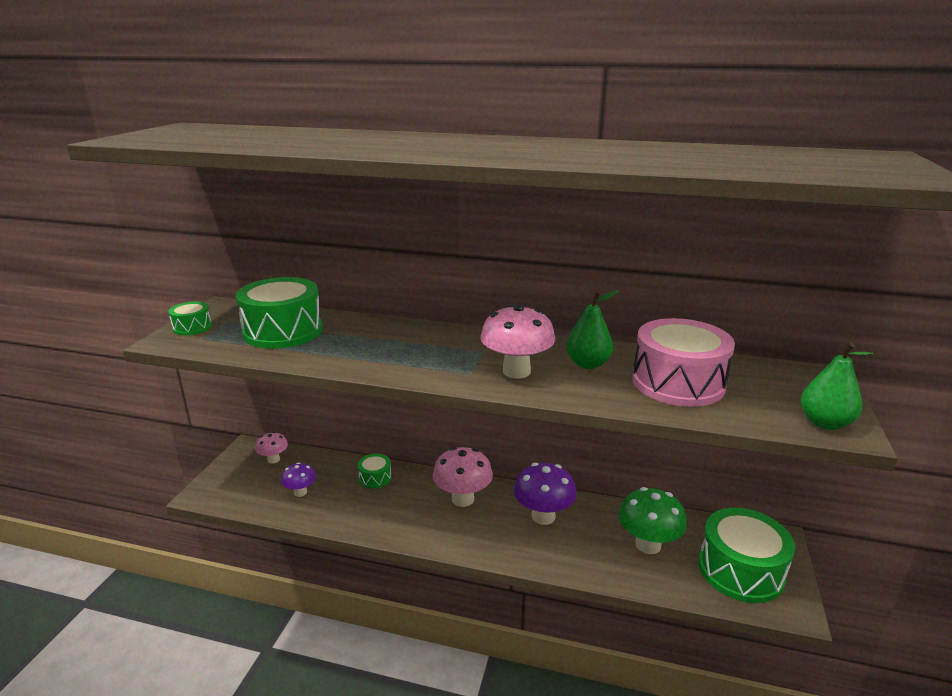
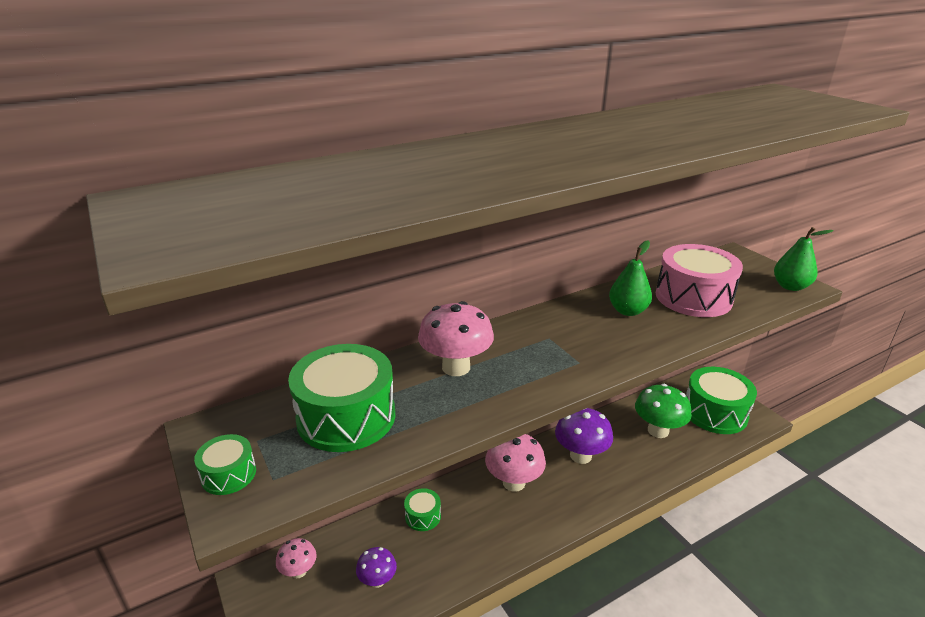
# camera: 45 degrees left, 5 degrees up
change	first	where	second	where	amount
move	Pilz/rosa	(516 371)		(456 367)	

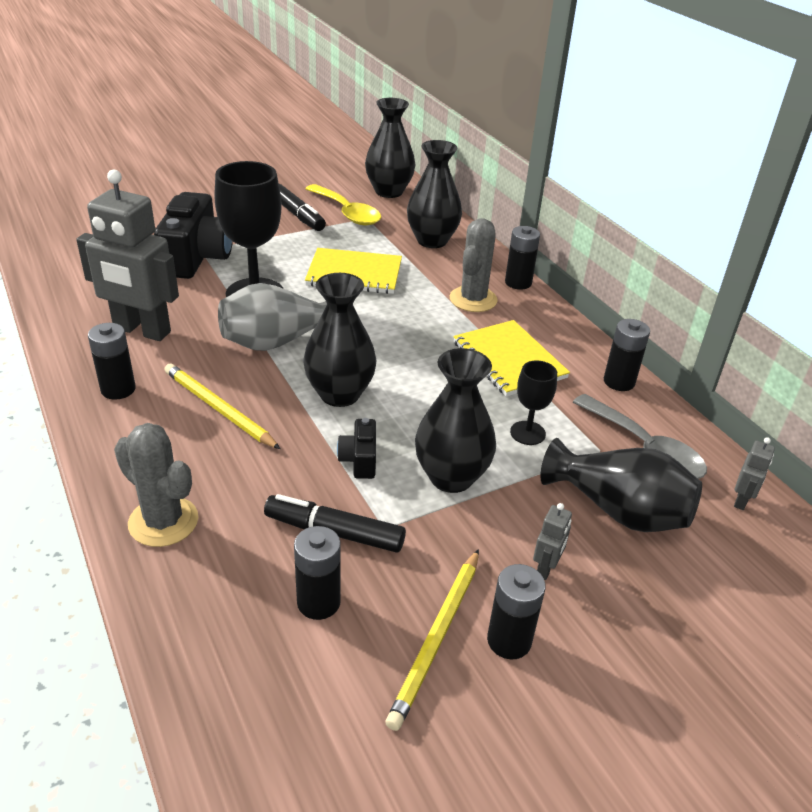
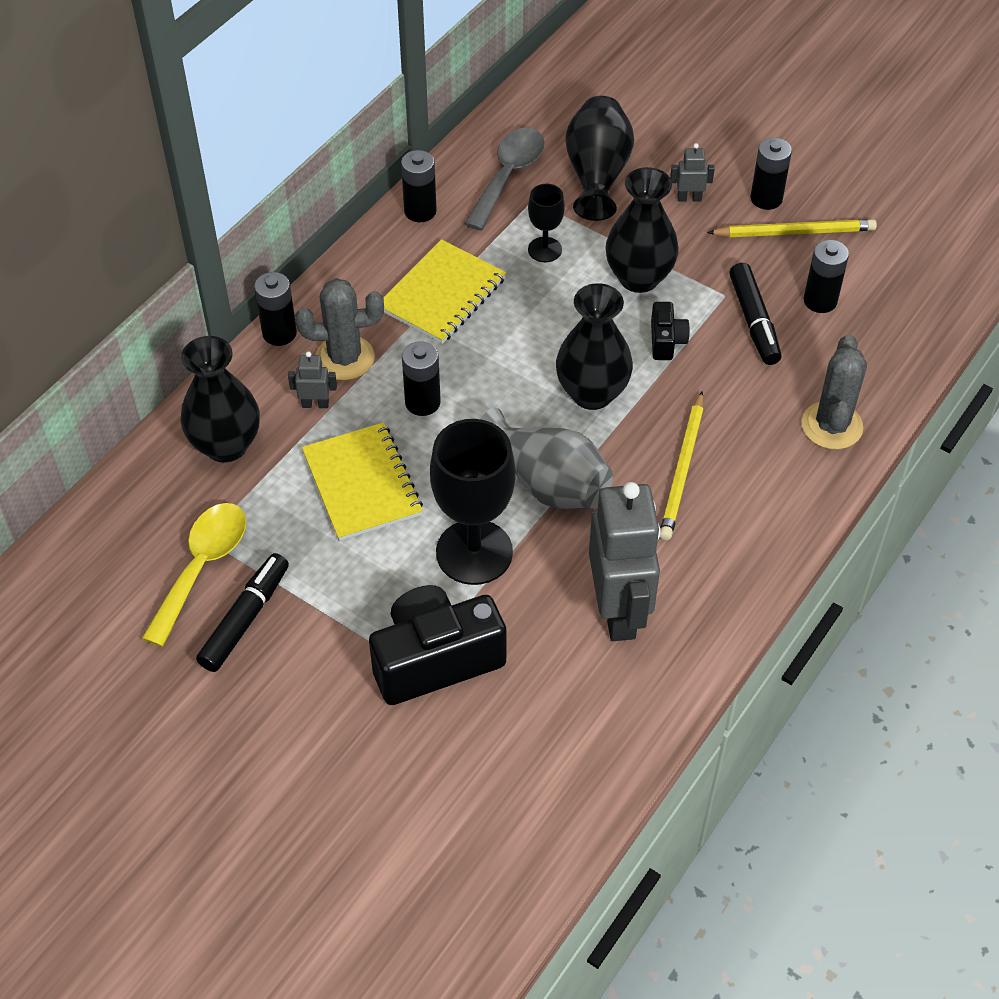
# camera: 115 degrees left, 15 degrees up
change	first	where	second	where	amount
move	Roboter/grau	(741 500)		(315 404)	
move	Batterie/schwarz	(118 389)		(422 402)	
rotate	Kamera/schwarz	(359 460)		(666 341)	60 degrees counterclockwise
delete	Vase/schwarz	(389 191)			

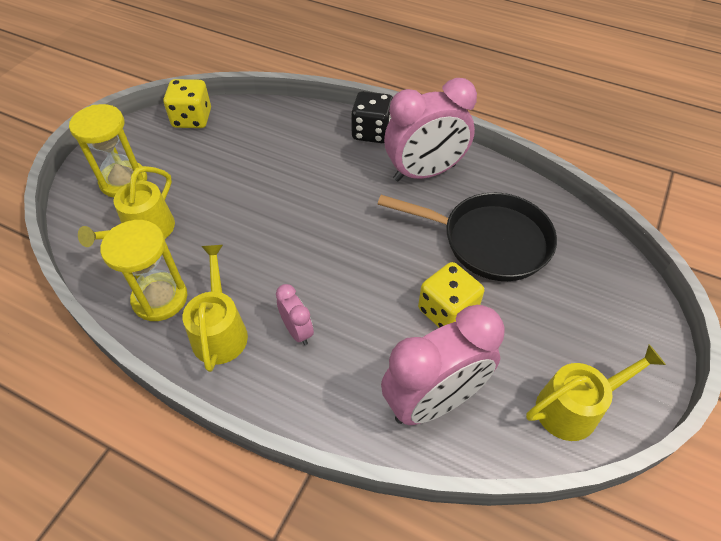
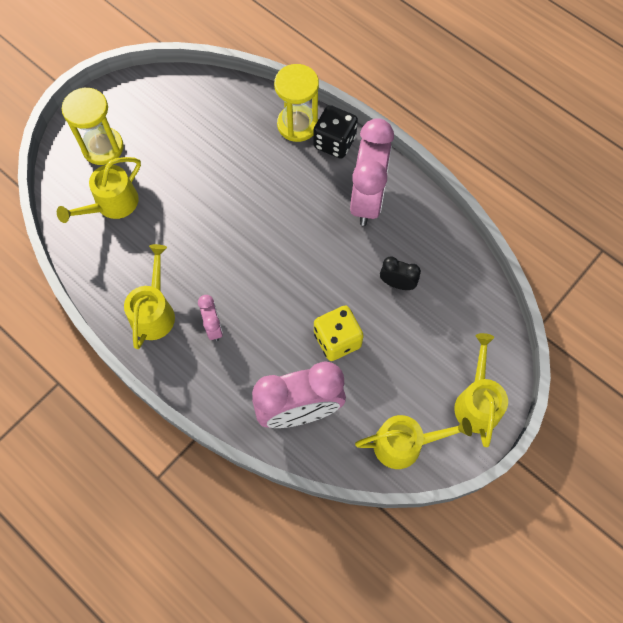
# camera: 15 degrees right, 15 degrees up
change	first	where	second	where	amount
move	Sanduhr/gelb	(160 298)		(297 124)	
rotate	Wecker/rosa	(424 173)		(367 199)	75 degrees counterclockwise
replace	Pfanne/schwarz	(488 241)	Wecker/schwarz	(397 283)	
insert			Gießkanne/gelb	(477 402)	
delete	Spielwürfel/gelb	(192 119)			

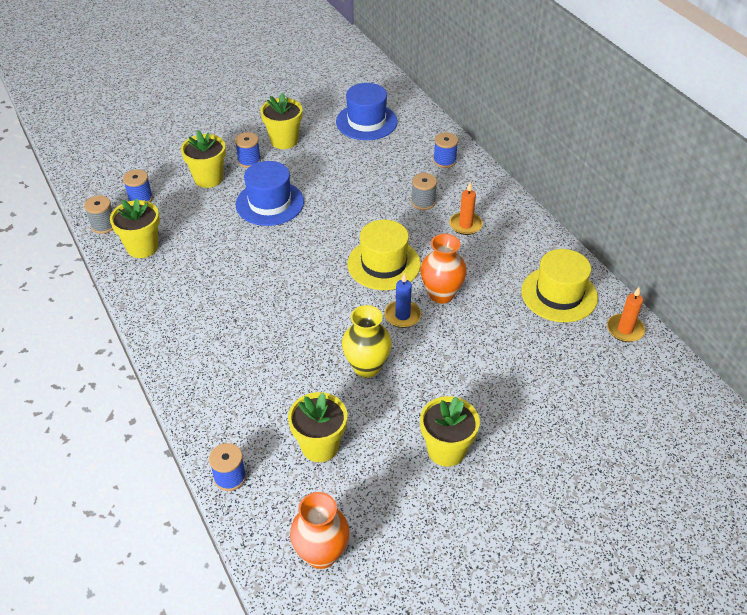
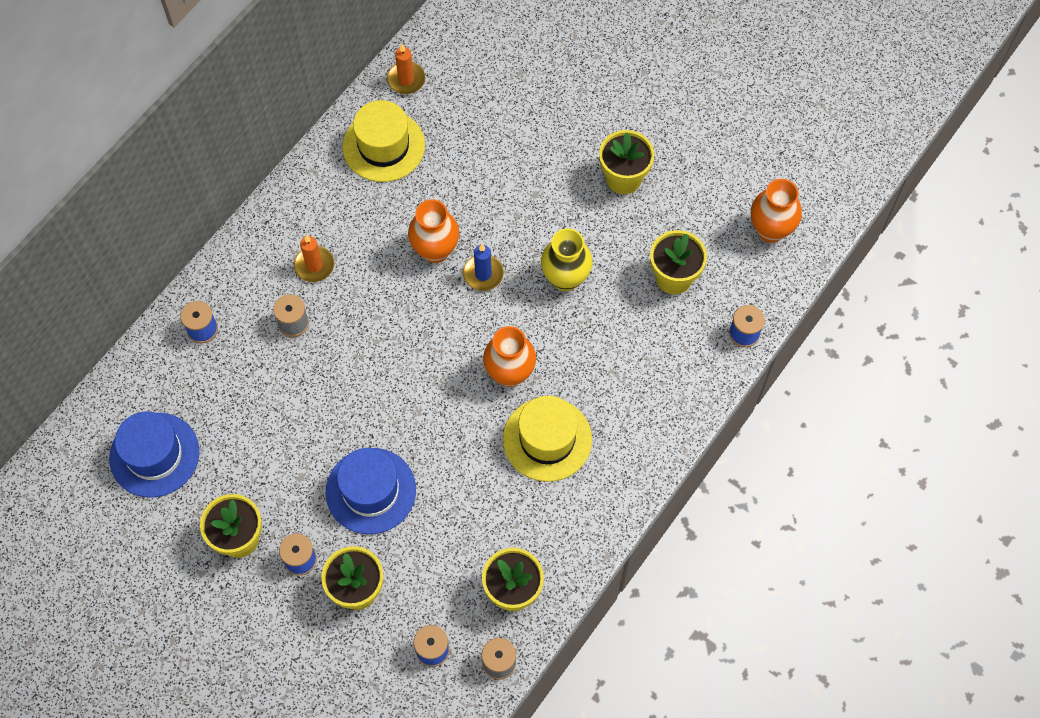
# camera: 115 degrees left, 20 degrees up
change	first	where	second	where	amount
insert			Vase/orange	(509 373)	
move	Hut/gelb	(383 264)		(547 439)	

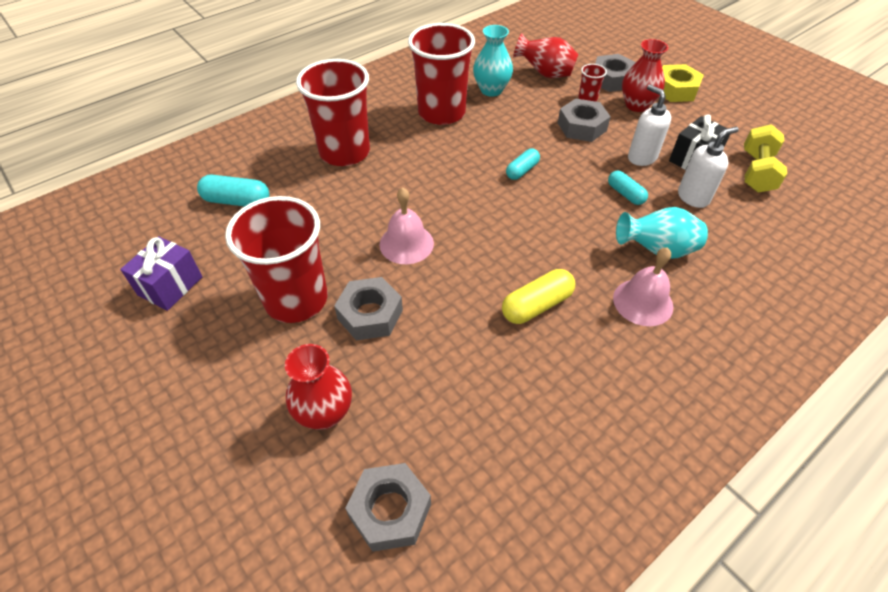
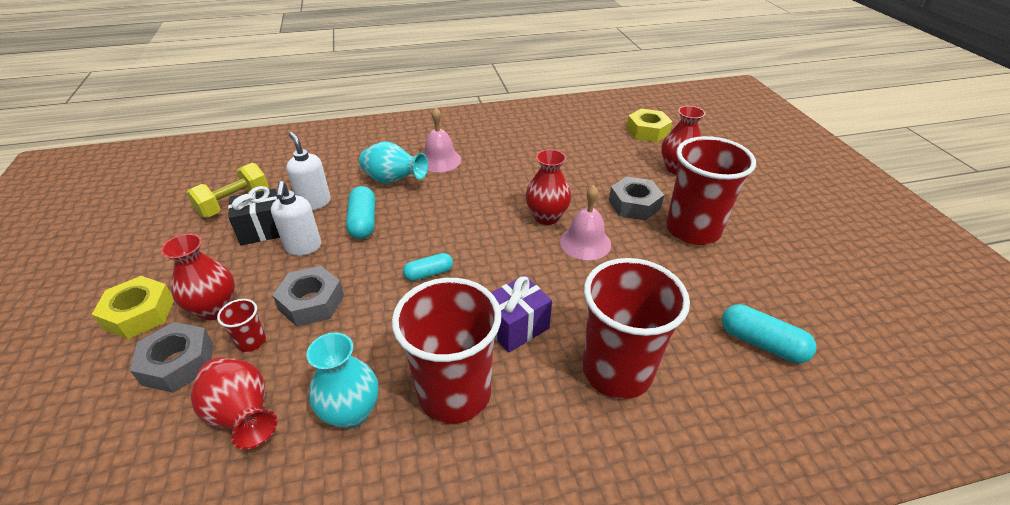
# camera: 155 degrees left, 10 degrees down
change	first	where	second	where	amount
rotate	Seifenspender/weiß	(693 197)		(314 203)	60 degrees clockwise
resize	Kapsel/türkis	(625 194)		(363 222)	x1.52
move	Geschenk/lila	(170 286)		(516 327)	
insert			Vase/rot	(546 217)	
recolor	Sechskantmutter/grau	(390 510)	Sechskantmutter/gelb	(647 131)	
delete	Kapsel/gelb	(537 305)			

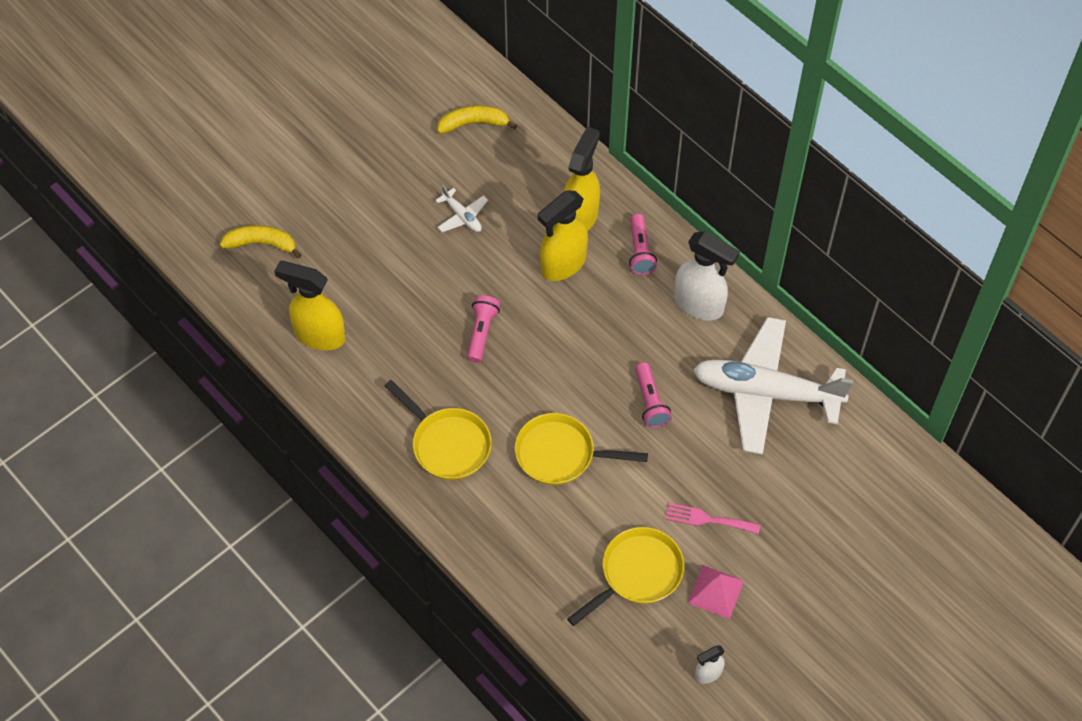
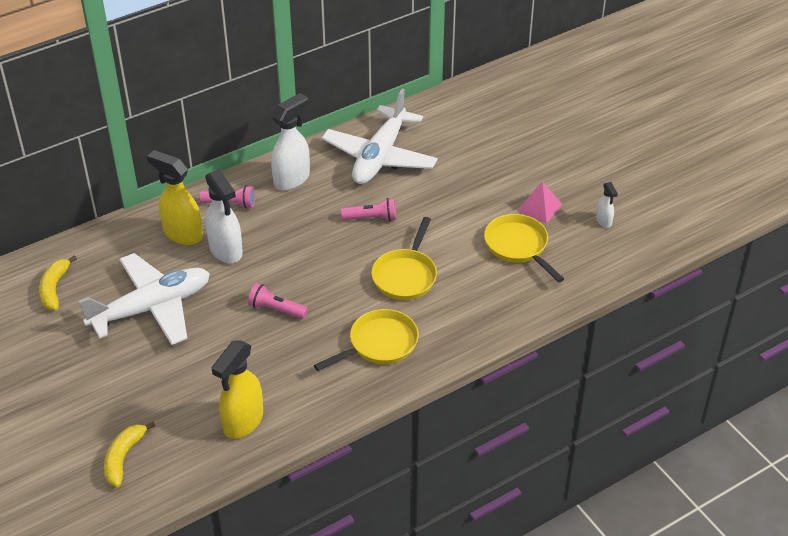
# camera: 80 degrees left, 15 degrees down
change	first	where	second	where	amount
resize	Flugzeug/weiß	(462 216)		(151 308)	x2.45
recolor	Sprühflasche/gelb	(563 264)	Sprühflasche/weiß	(226 251)	
delete	Gabel/rosa	(707 519)			

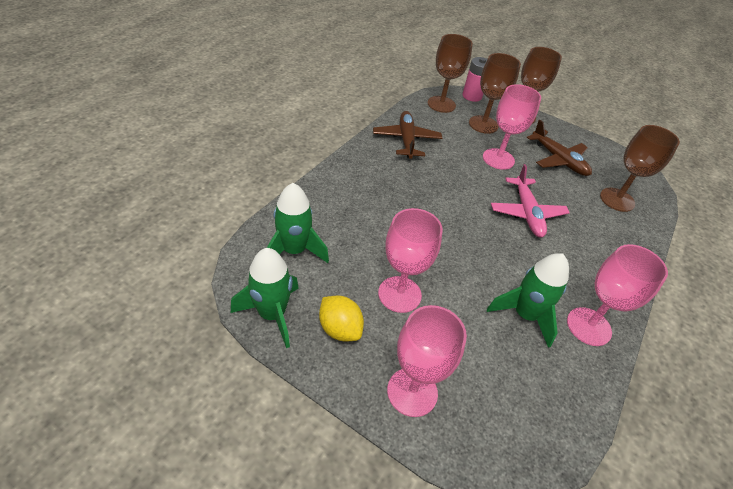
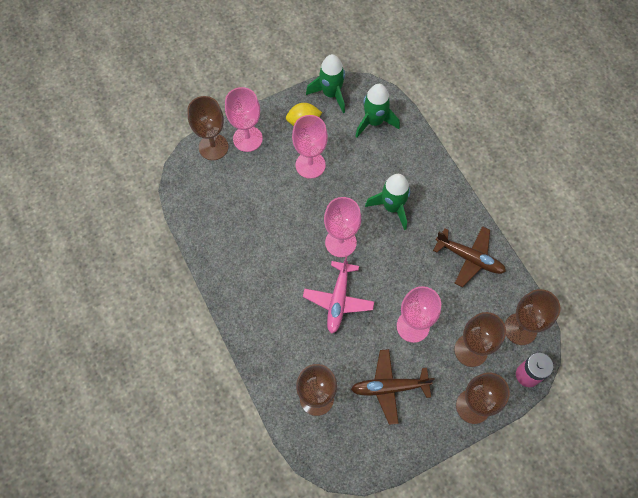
# camera: 125 degrees right, 20 degrees up
change	first	where	second	where	amount
insert			Kelch/braun	(213 147)	
rotate	Flugzeug/rosa	(526 213)		(338 300)	105 degrees counterclockwise
move	Kelch/rosa	(588 326)		(340 242)	
move	Rakete/grün	(524 315)		(392 207)	

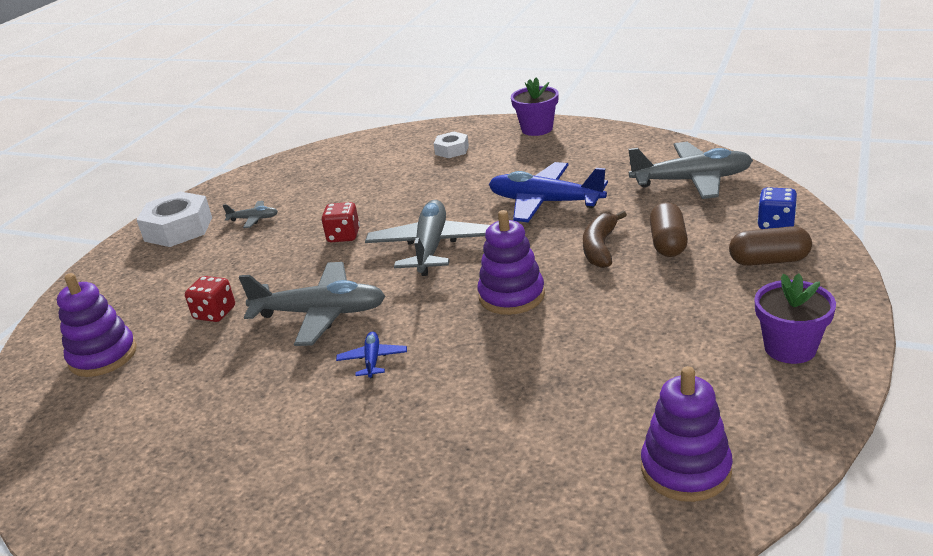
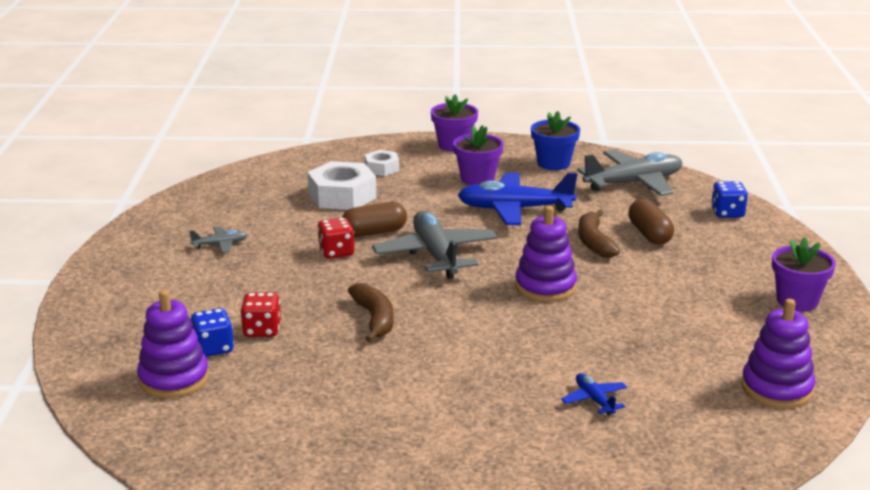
# camera: 25 degrees left, 5 degrees down
change	first	where	second	where	amount
insert			Spielwürfel/blau	(213 348)	
move	Sechskantmutter/weiß	(178 229)		(342 196)	
move	Kapsel/braun	(769 261)		(374 232)	
replace	Flugzeug/grau	(320 314)	Banane/braun	(374 319)	
insert			Blumentopf/lila	(477 179)	
insert			Blumentopf/blau	(553 163)	
move	Flugzeug/blau	(373 360)		(594 400)	

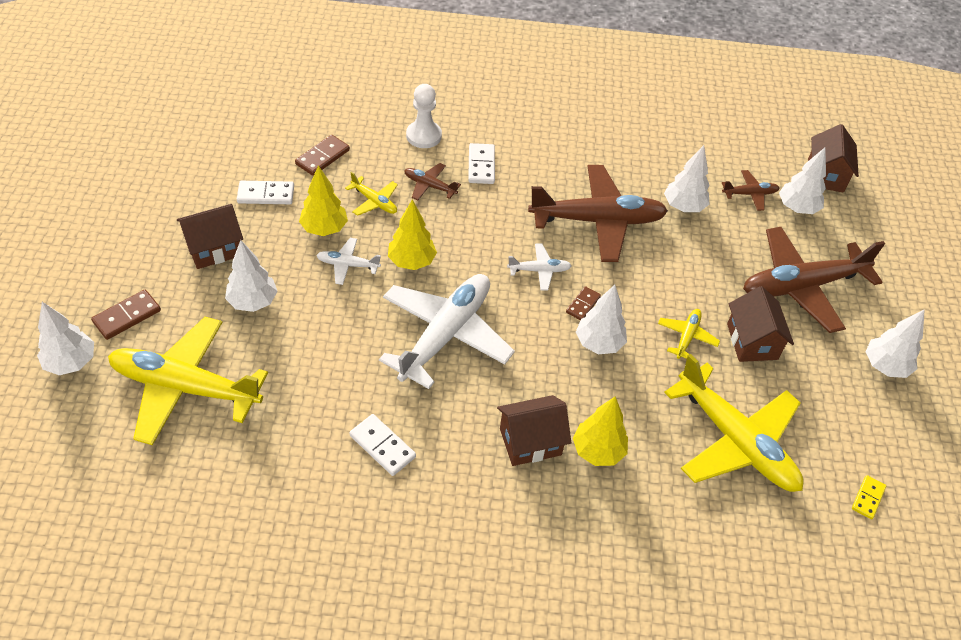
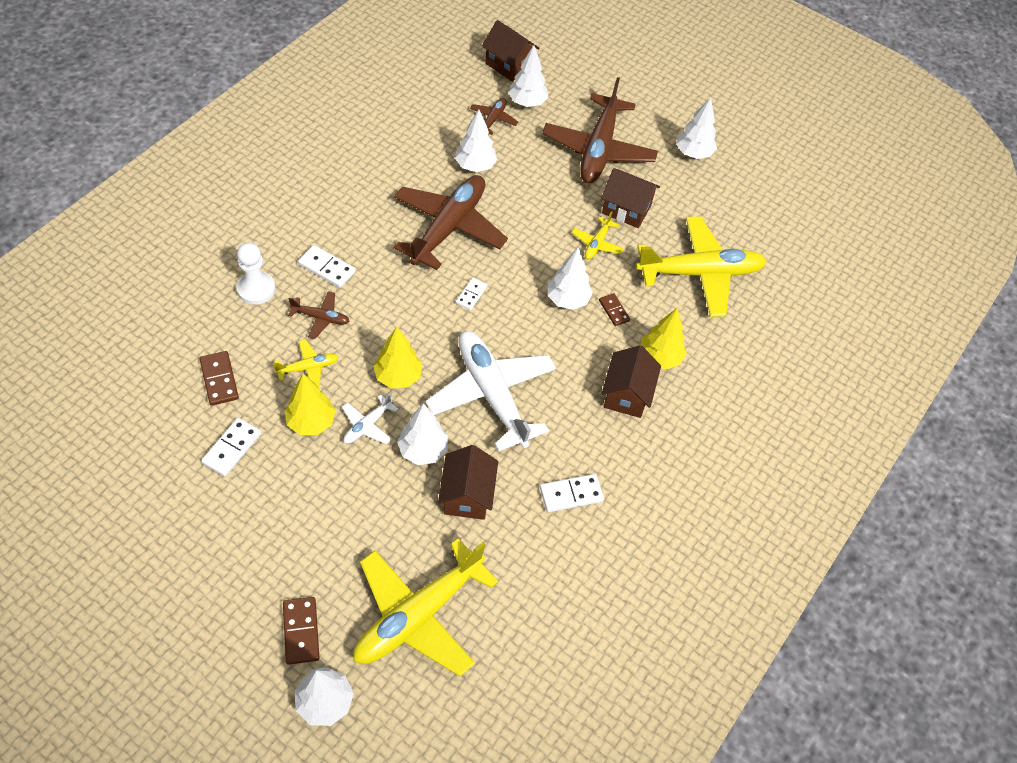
# camera: 60 degrees left, 5 degrees up
change	first	where	second	where	amount
rotate	Flugzeug/braun	(429 186)		(321 318)	135 degrees counterclockwise
move	Baum/weiß	(253 302)		(423 450)	
move	Haus/braun	(214 249)		(467 495)	
replace	Flugzeug/weiß	(539 270)	Dominostein/weiß	(471 295)	
rotate	Flugzeug/gelb	(686 336)		(597 243)	120 degrees counterclockwise
move	Dominostein/braun	(583 305)		(614 310)	
delete	Dominostein/gelb	(868 498)			

